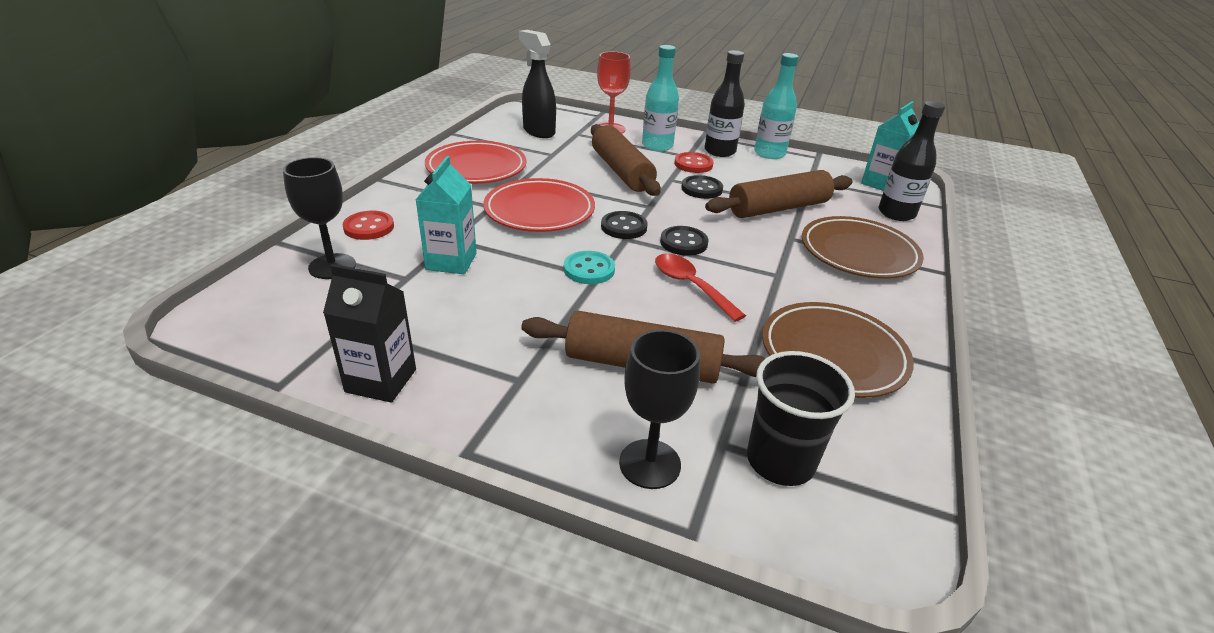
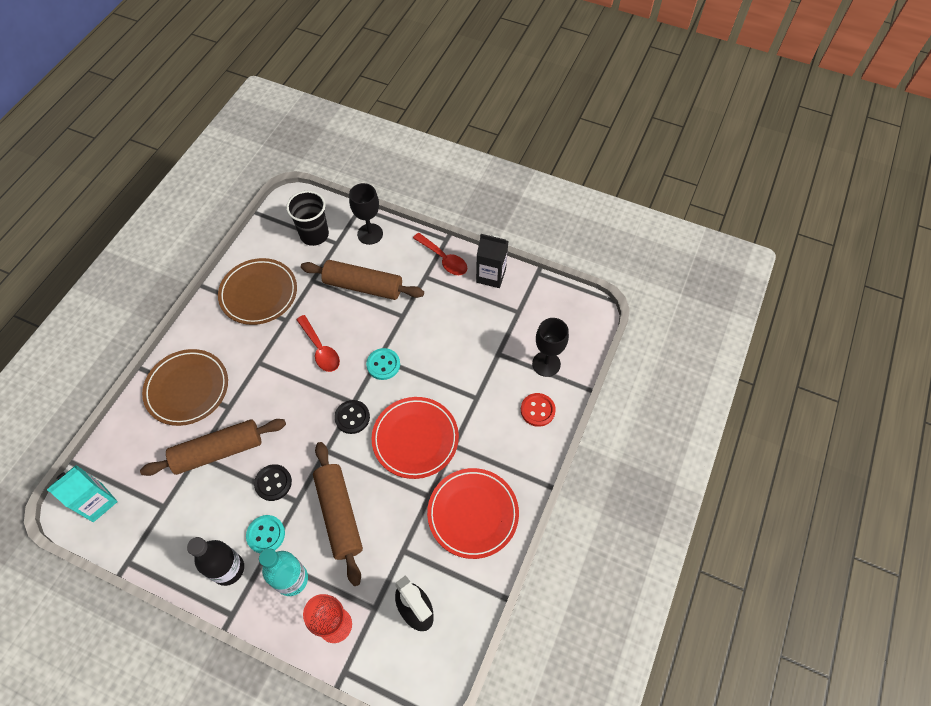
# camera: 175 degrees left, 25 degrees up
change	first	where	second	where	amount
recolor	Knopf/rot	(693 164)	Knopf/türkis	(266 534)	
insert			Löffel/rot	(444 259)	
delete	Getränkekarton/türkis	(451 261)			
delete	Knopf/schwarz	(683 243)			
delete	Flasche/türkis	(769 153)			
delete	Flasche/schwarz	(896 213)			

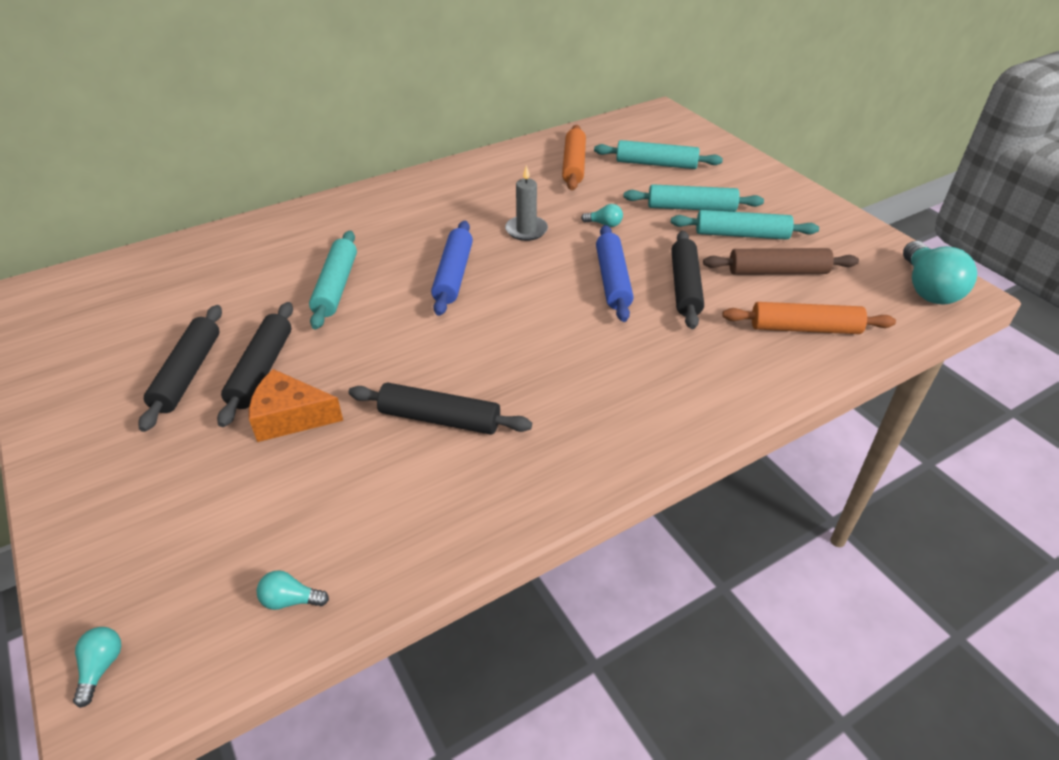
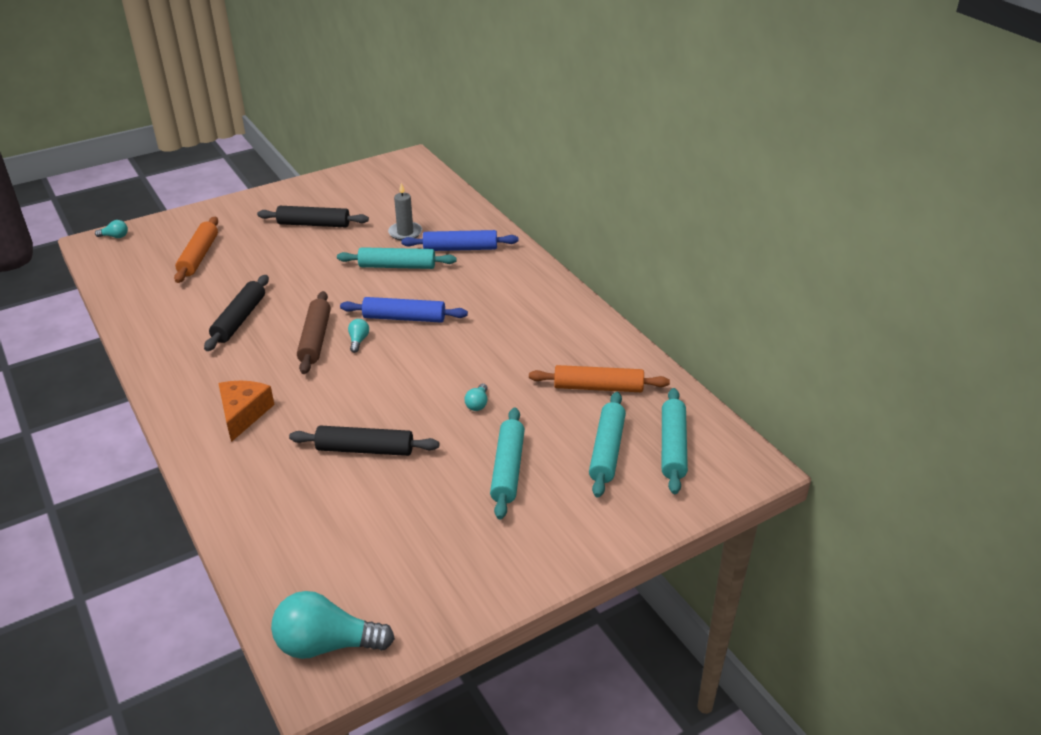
# camera: 90 degrees right, 5 degrees down
change	first	where	second	where	amount
move	Nudelholz/orange	(804 328)		(199 256)	
move	Käse/orange	(290 417)		(243 414)	
move	Nudelholz/braun	(777 271)		(315 339)	
move	Glühbirne/türkis	(290 600)		(358 341)	
move	Kerze/grau	(526 230)		(405 233)	
move	Nudelholz/blau	(613 280)		(460 248)	
move	Nudelholz/türkis	(741 234)		(673 447)	
delete	Nudelholz/schwarz	(261 370)			

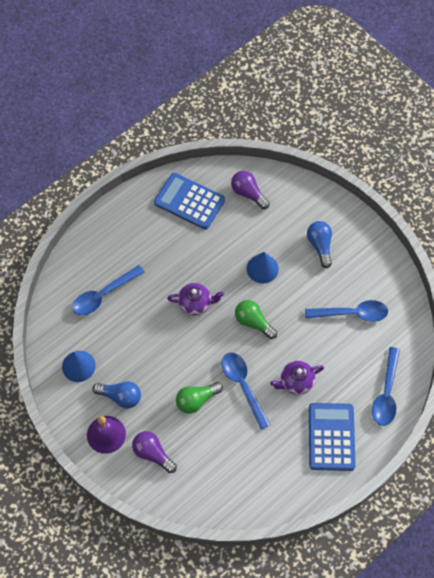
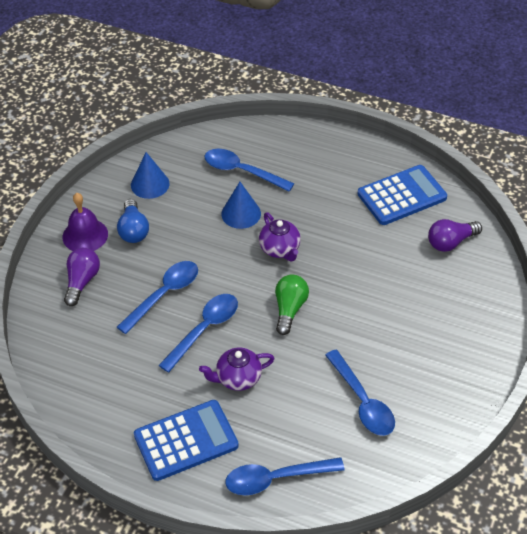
# camera: 65 degrees right, 15 degrees down
change	first	where	second	where	amount
replace	Glühbirne/grün	(196 400)	Löffel/blau	(164 295)	
rotate	Teekanne/lila	(296 382)		(238 378)	60 degrees counterclockwise
move	Kegel/blau	(262 268)		(241 213)	
rotate	Taschenrechner/blau	(189 201)		(402 196)	60 degrees clockwise
rotate	Glühbirne/lila	(248 193)		(451 242)	135 degrees counterclockwise
delete	Glühbirne/blau	(320 246)			

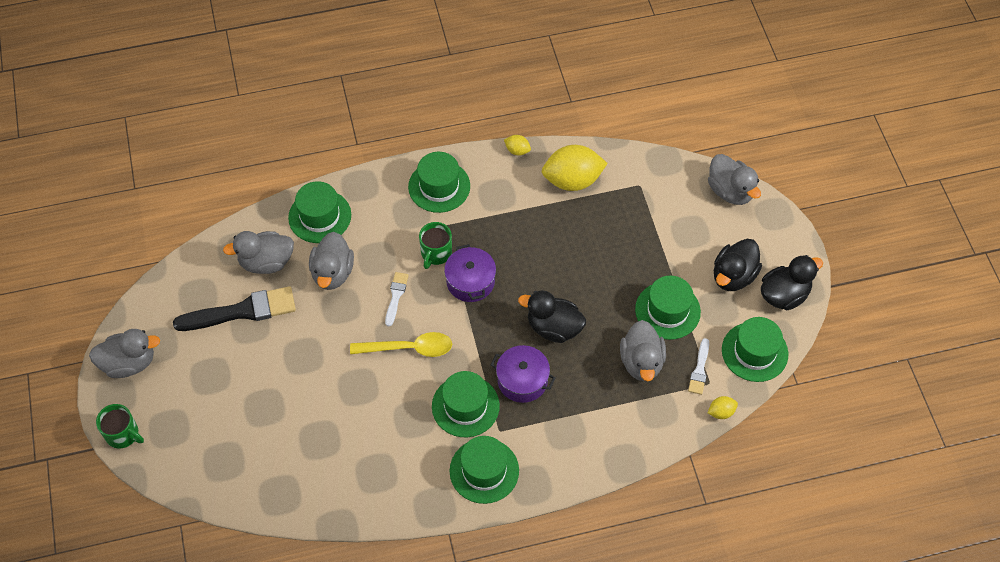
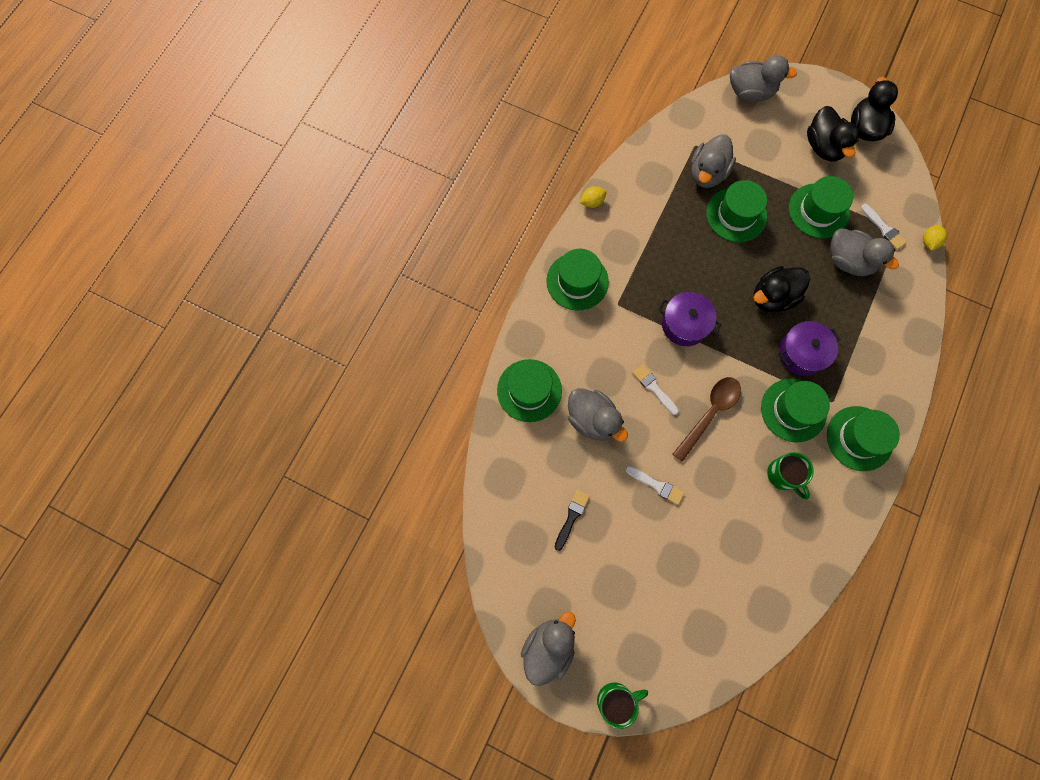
# camera: 50 degrees left, 15 degrees up
change	first	where	second	where	amount
resize	Pinsel/schwarz	(242 311)		(571 517)	x0.50
insert			Pinsel/weiß	(656 485)	
recolor	Löffel/gelb	(409 348)	Löffel/braun	(710 413)	
move	Ente/grau	(266 262)		(707 173)	
move	Hut/grün	(754 352)		(736 214)	
move	Tasse/grün	(436 253)		(783 475)	
delete	Zitrone/gelb	(572 180)			

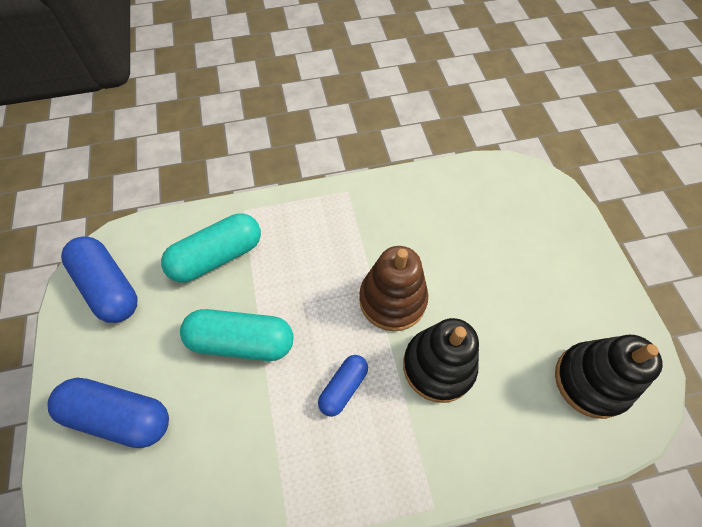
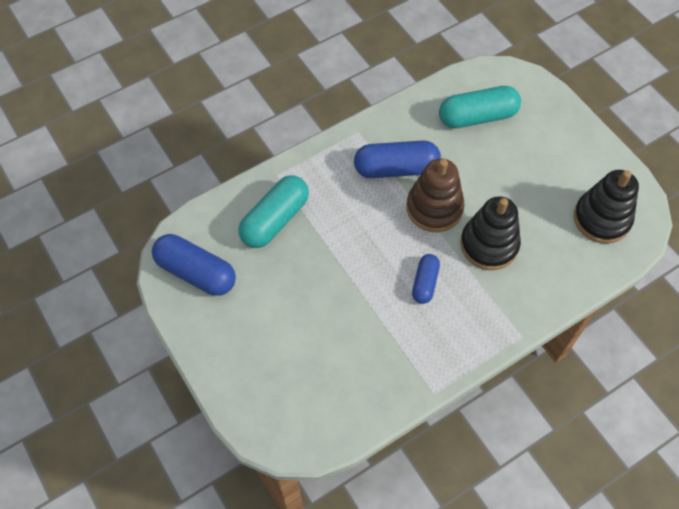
# camera: 20 degrees left, 0 degrees up
change	first	where	second	where	amount
move	Kapsel/blau	(119 416)		(396 168)	
move	Kapsel/türkis	(241 341)		(477 117)	

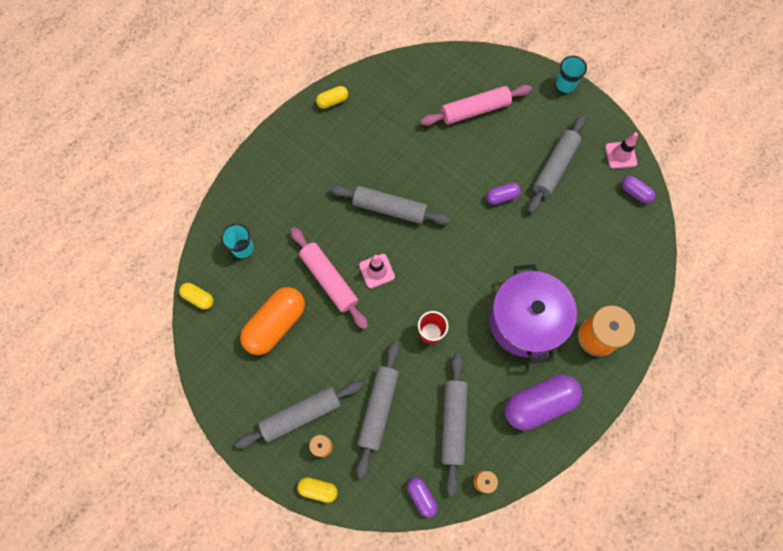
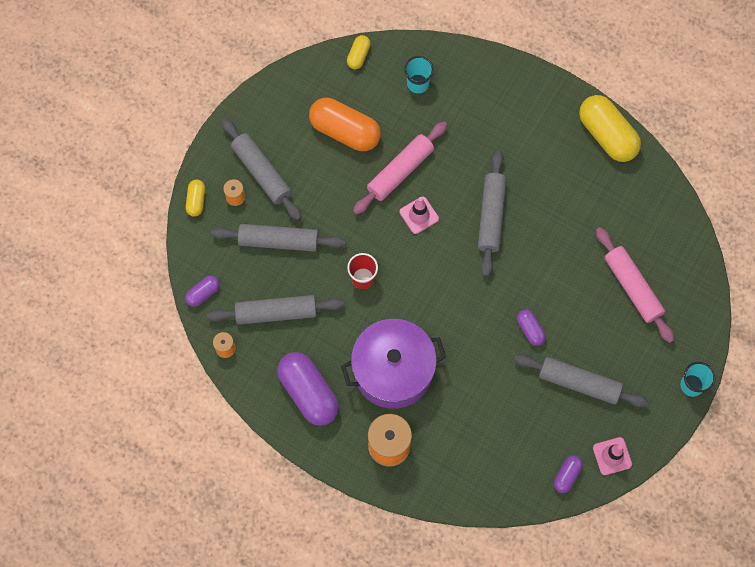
# camera: 80 degrees right, 0 degrees up
change	first	where	second	where	amount
resize	Kapsel/gelb	(332 101)		(607 135)	x2.03

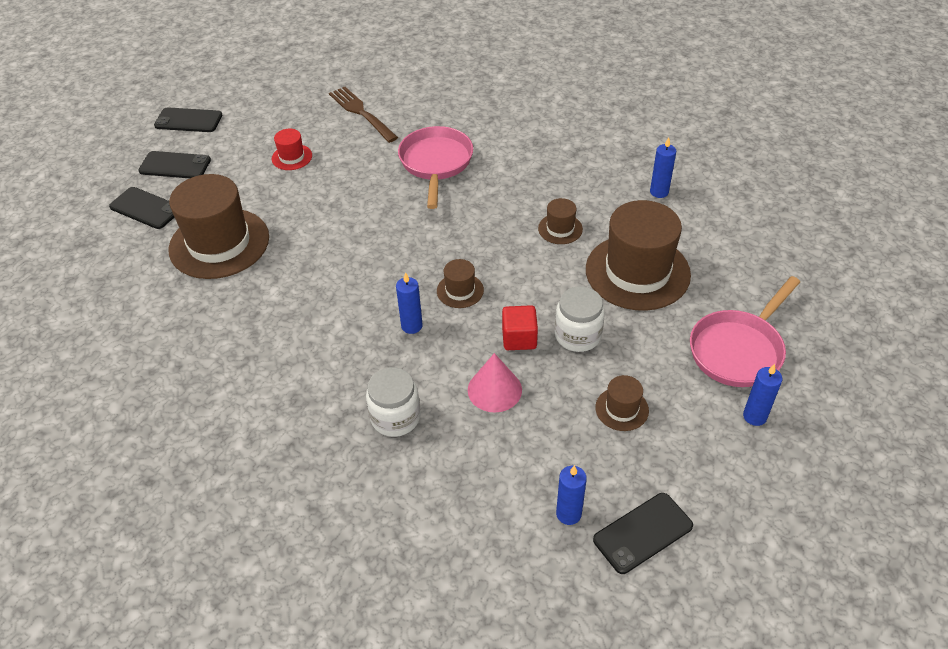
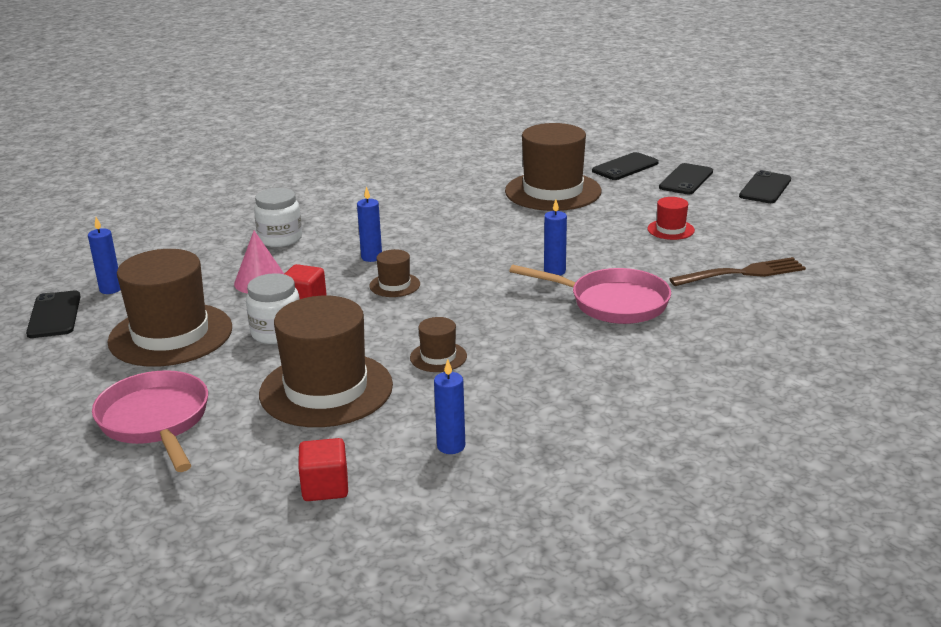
# camera: 110 degrees right, 20 degrees down
change	first	where	second	where	amount
resize	Hut/braun	(622 409)		(170 335)	x2.23
insert			Kubus/rot	(325 487)	
move	Kerze/blau	(754 416)		(554 271)	

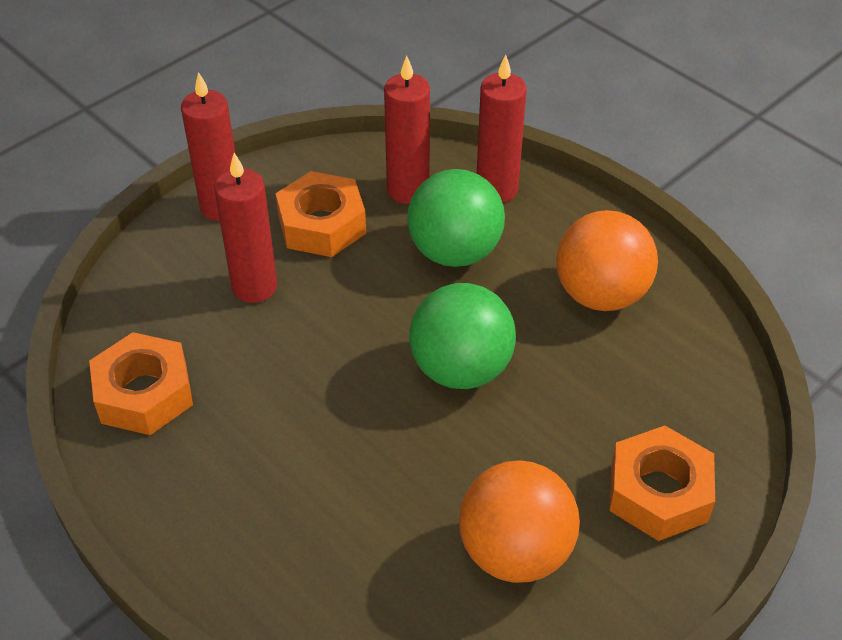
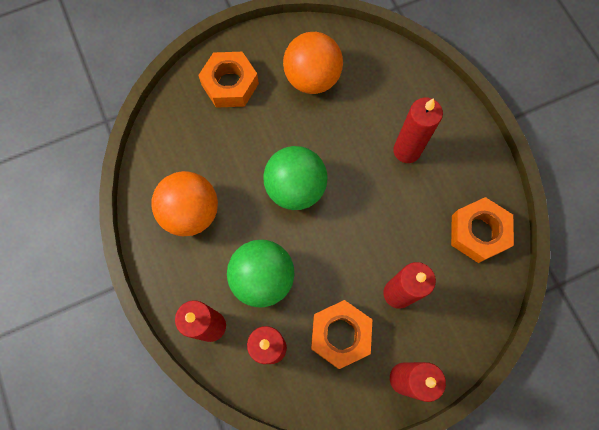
# camera: 160 degrees left, 25 degrees up
change	first	where	second	where	amount
insert			Kerze/rot	(406 151)	

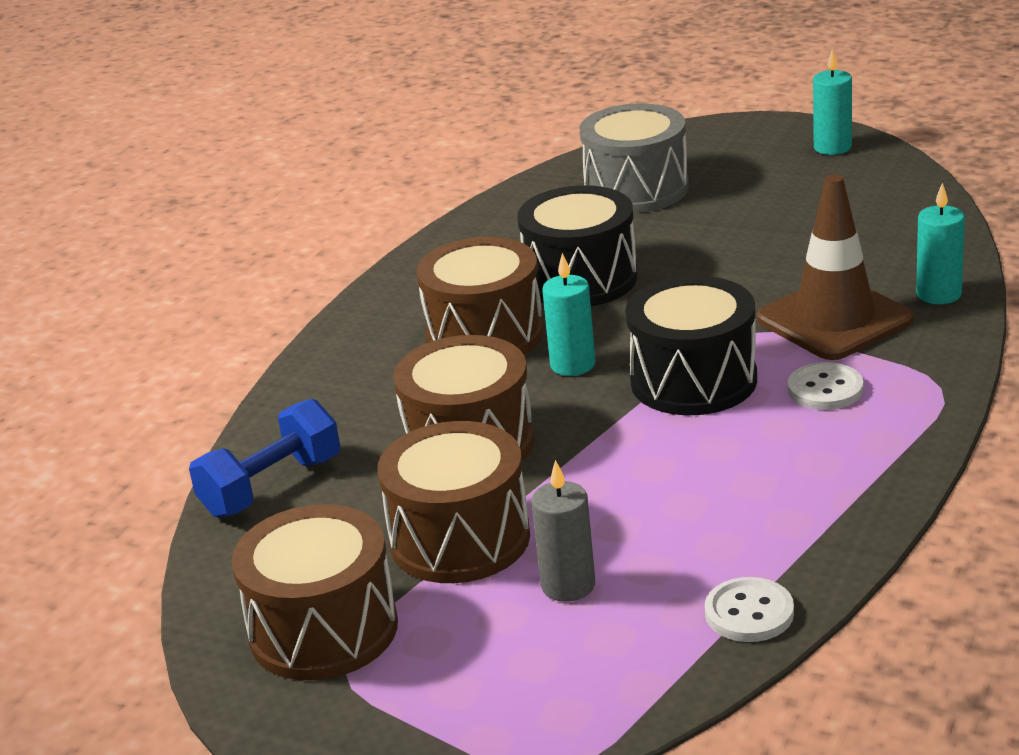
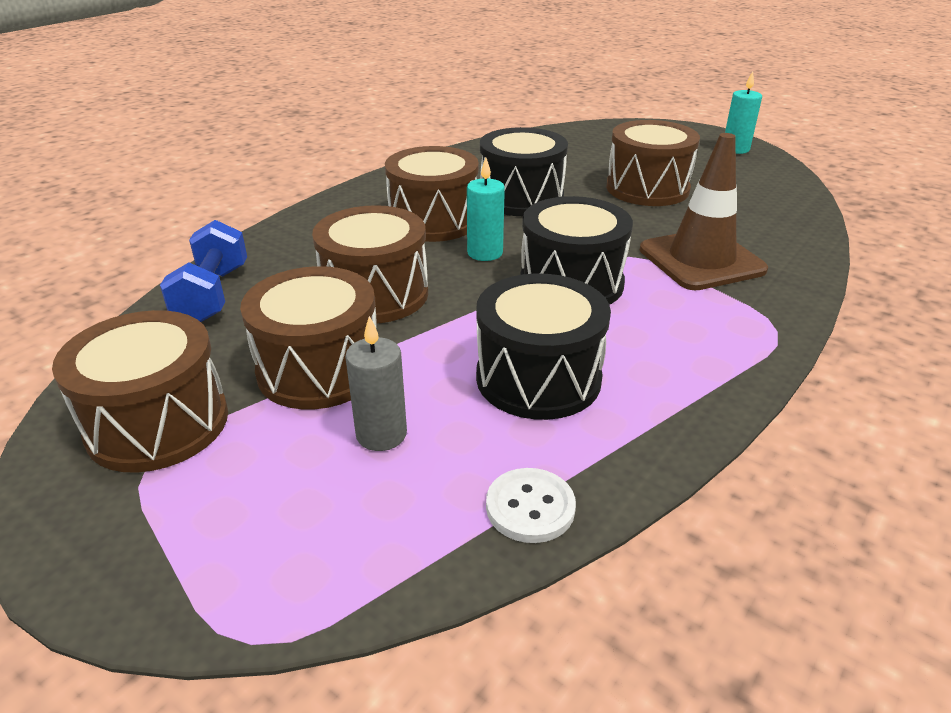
# camera: 10 degrees right, 5 degrees up
change	first	where	second	where	amount
rotate	Hantel/blau	(272 486)		(212 294)	60 degrees counterclockwise
insert			Trommel/schwarz	(538 378)	
insert			Trommel/braun	(647 188)	
delete	Trommel/grau	(636 189)			
delete	Knopf/weiß	(825 389)			
delete	Kerze/türkis	(938 294)			

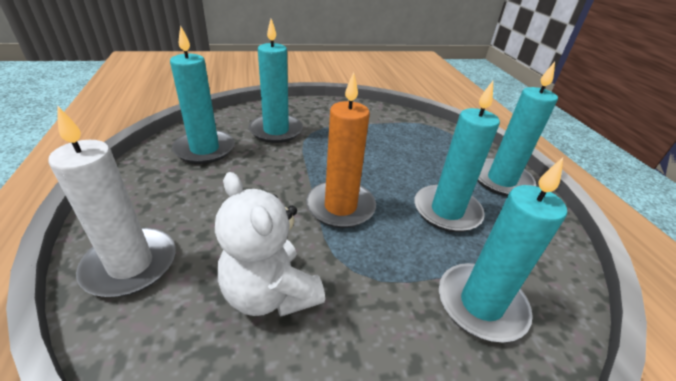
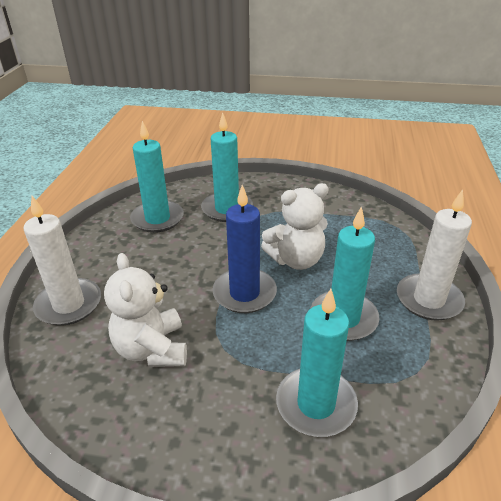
# camera: 25 degrees right, 0 degrees up
change	first	where	second	where	amount
recolor	Kerze/orange	(340 207)	Kerze/blau	(244 293)	
insert			Teddybär/weiß	(296 260)	
recolor	Kerze/türkis	(501 180)	Kerze/weiß	(428 300)	

